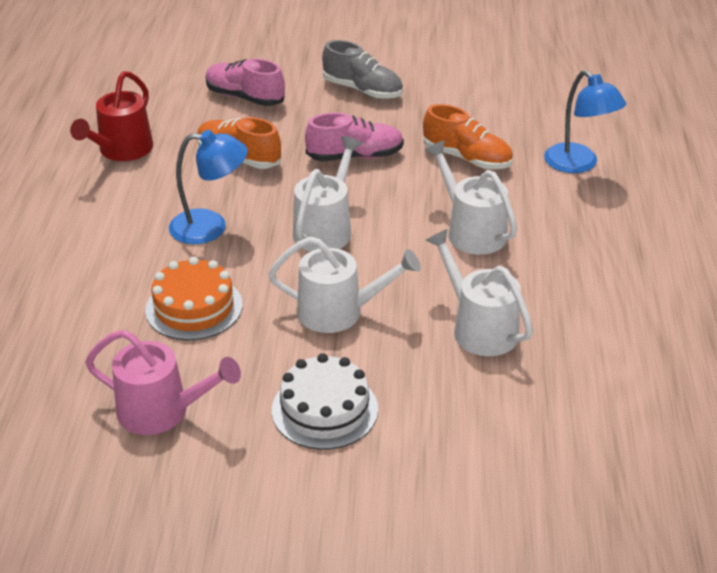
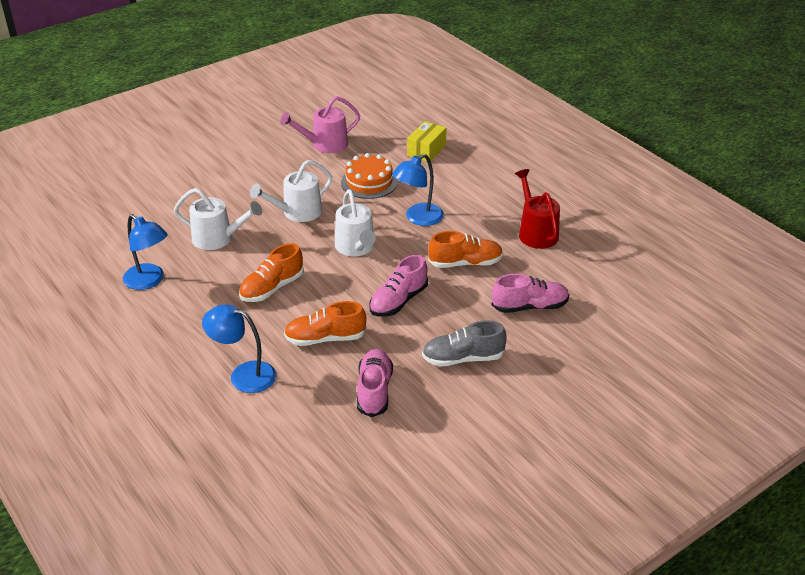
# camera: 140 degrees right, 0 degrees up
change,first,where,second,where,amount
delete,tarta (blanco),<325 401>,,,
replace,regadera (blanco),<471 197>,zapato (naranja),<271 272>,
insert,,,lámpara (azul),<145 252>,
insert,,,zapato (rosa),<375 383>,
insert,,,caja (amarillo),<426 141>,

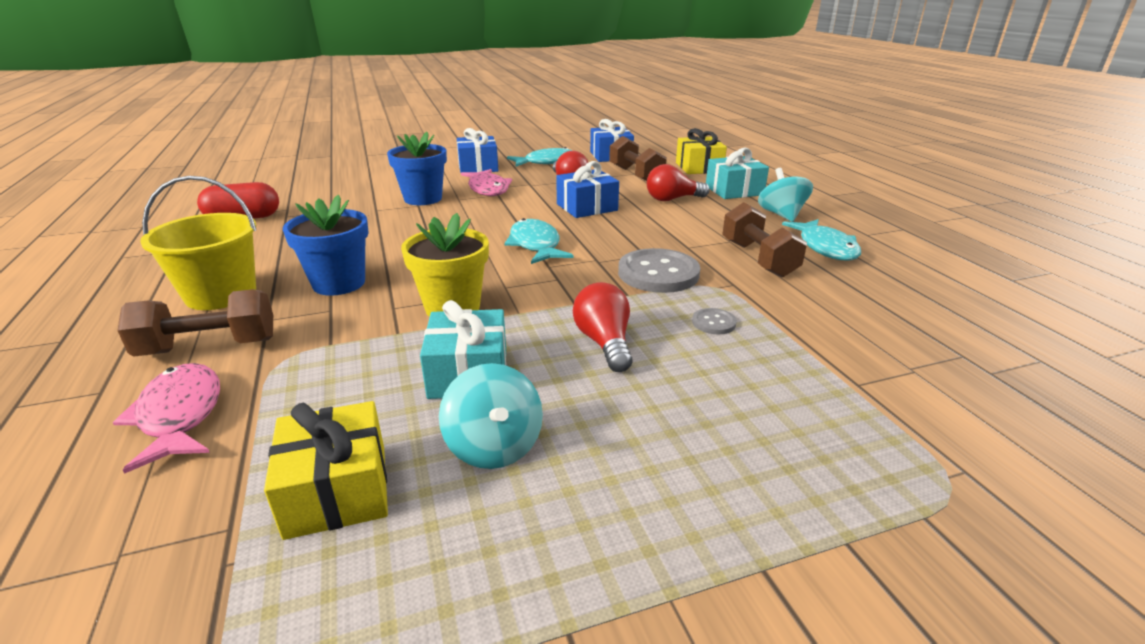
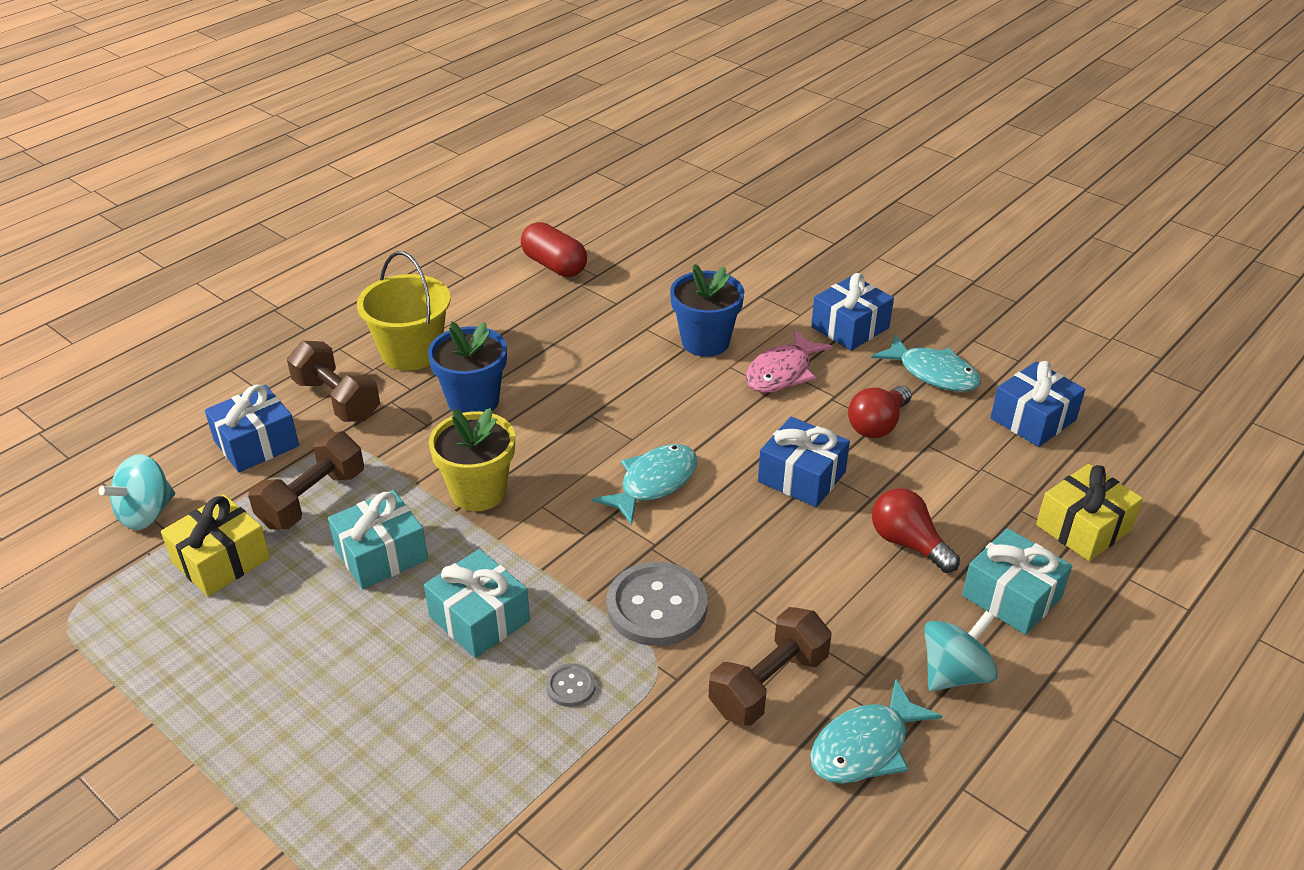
# camera: 60 degrees right, 10 degrees up
change,first,where,second,where,amount
replace,pez (rosa),<166 418>,regalo (azul),<252 428>,
move,peonza (turquesa),<491 416>,,<137 492>,
replace,bombilla (rojo),<603 327>,regalo (turquesa),<477 603>,
move,mancuerna (marrón),<638 158>,,<306 480>,

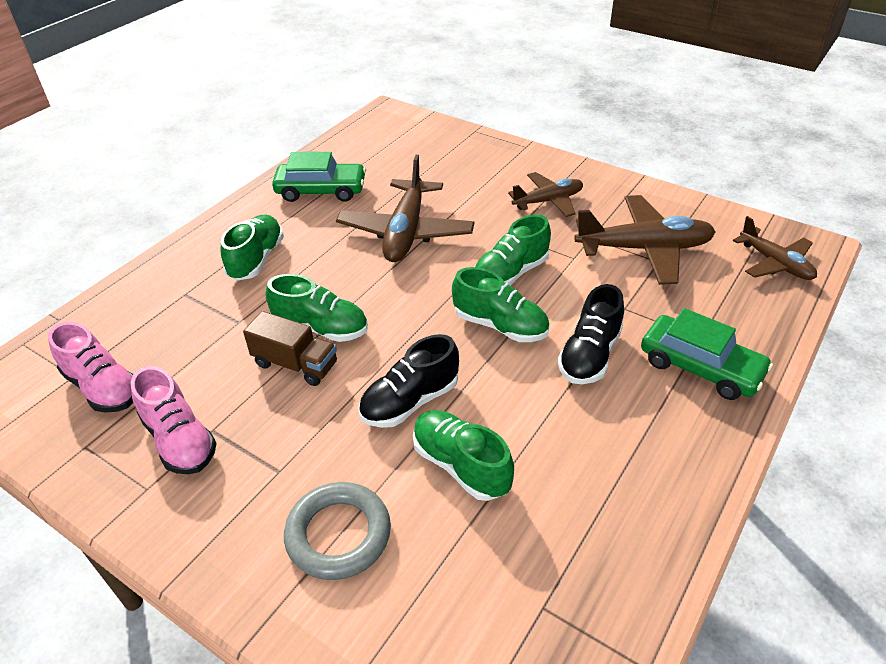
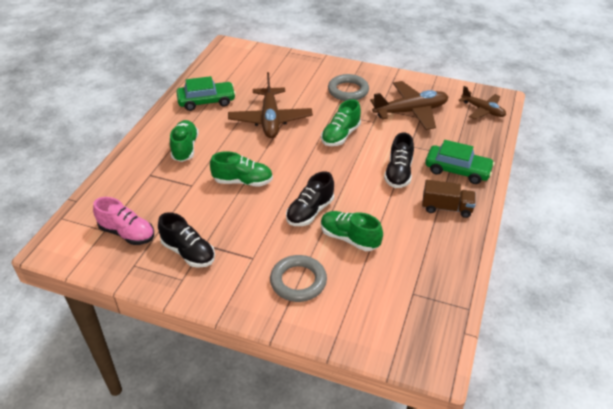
# camera: 15 degrees left, 0 degrees up
change,first,where,second,where,amount
recolor,zapato (rosa),<174 420>,zapato (negro),<186 240>,
move,camión (marrón),<290 348>,,<449 199>,
delete,zapato (verde),<500 304>,,,
replace,avión (marrón),<545 194>,anillo (gris),<348 87>,

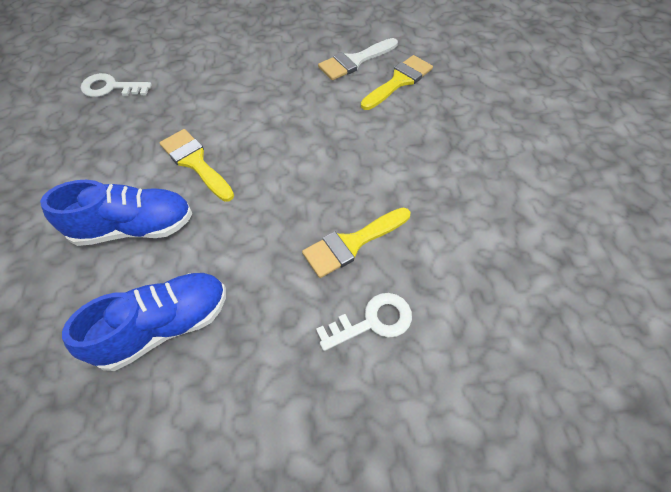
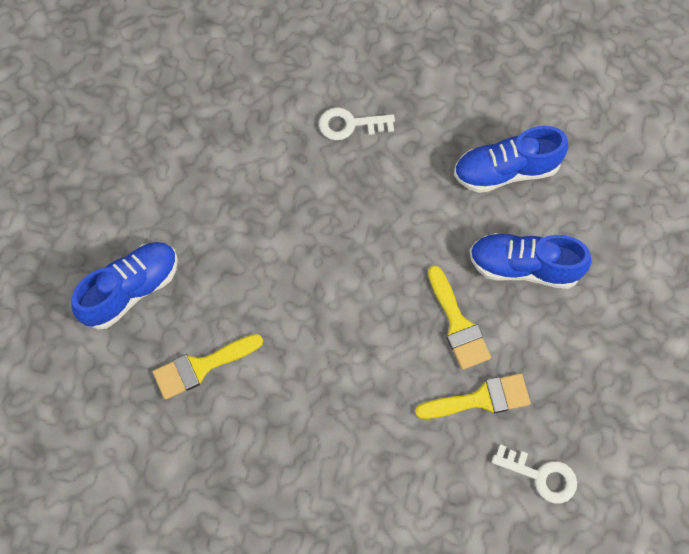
# camera: 160 degrees left, 10 degrees up
change,first,where,second,where,amount
move,pincel (amarillo),<356 243>,,<473 396>,
delete,pincel (blanco),<358 59>,,,
insert,,,zapato (azul),<124 286>,

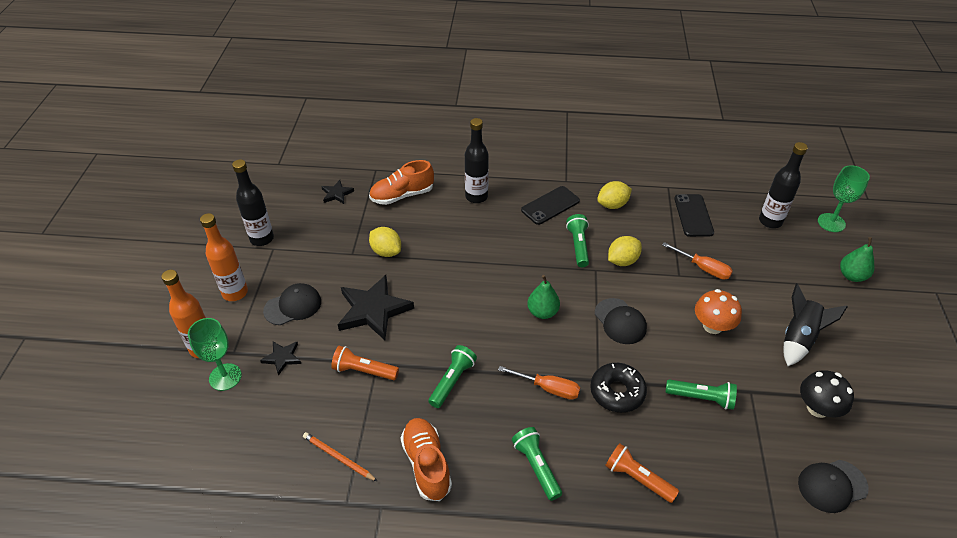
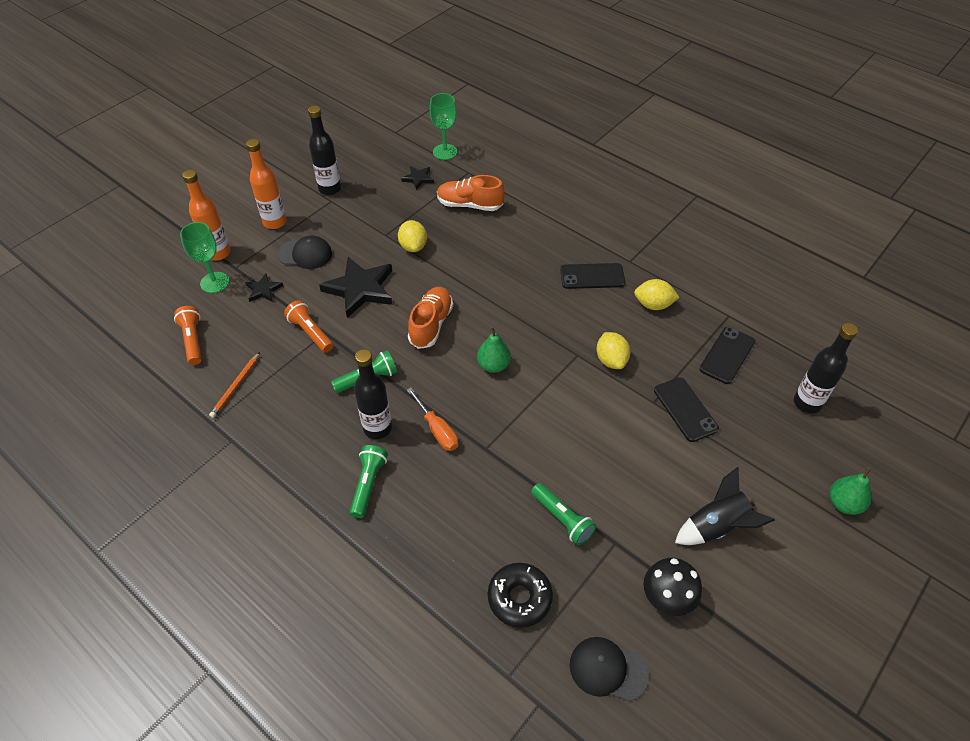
# camera: 35 degrees right, 5 degrees up
change,first,where,second,where,amount
rotate,lápiz (naranja),<340 456>,,<234 385>,135 degrees counterclockwise
move,zapato (naranja),<426 459>,,<430 318>,
move,botella (negro),<477 160>,,<373 394>,
delete,lámpara de mano (verde),<577 240>,,,
move,rosquilla (negro),<618 388>,,<520 595>,
delete,gorra (negro),<621 321>,,,
move,lámpara de mano (naranja),<642 473>,,<188 335>,
rotate,limón (amarillo),<625 251>,,<613 350>,75 degrees clockwise
replace,destornillador (naranja),<697 261>,móvil (negro),<686 409>,
delete,seta (naranja),<718 311>,,,
move,copa (verde),<844 198>,,<443 126>,

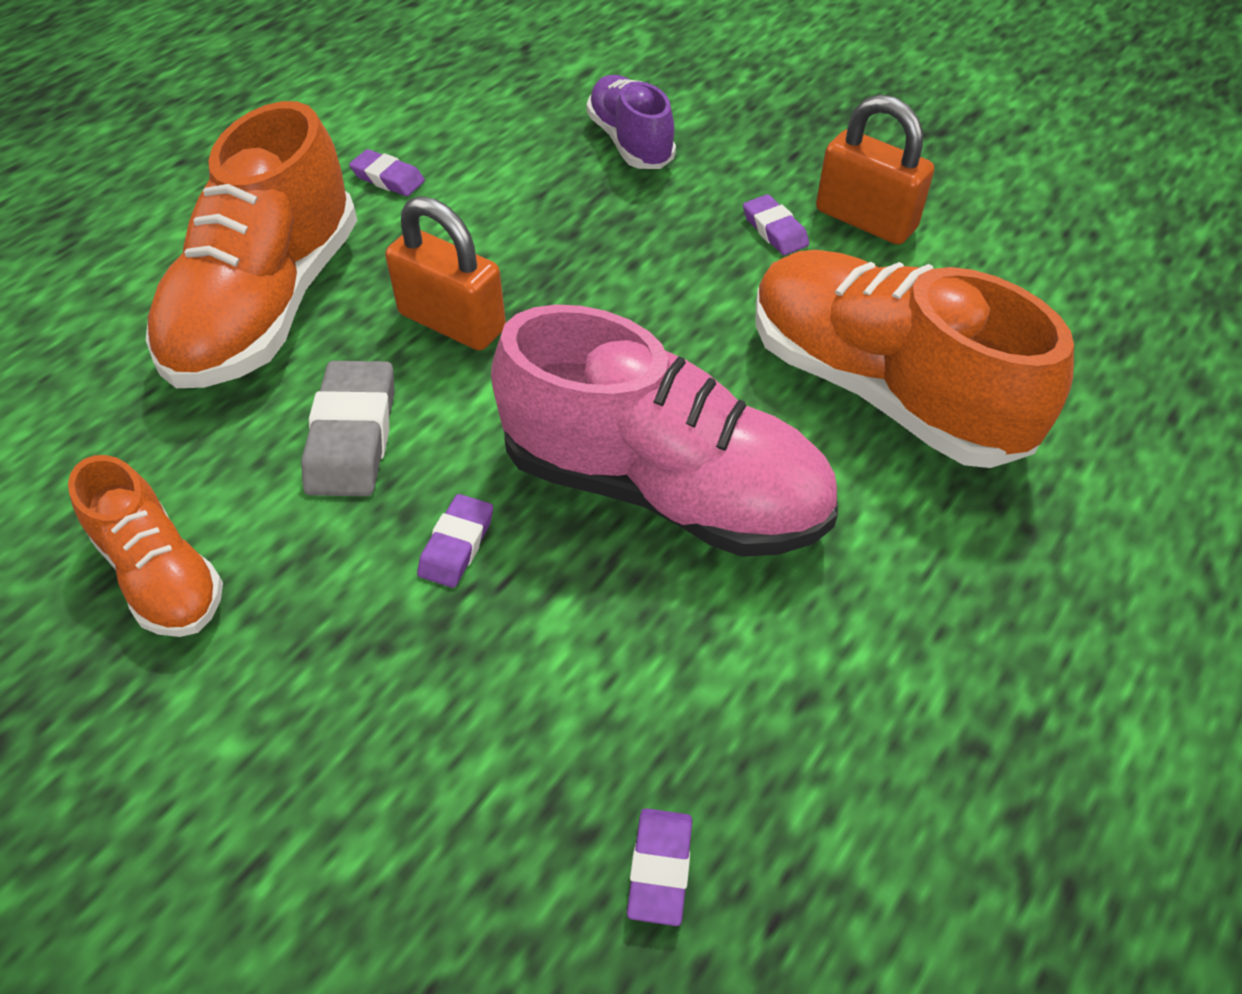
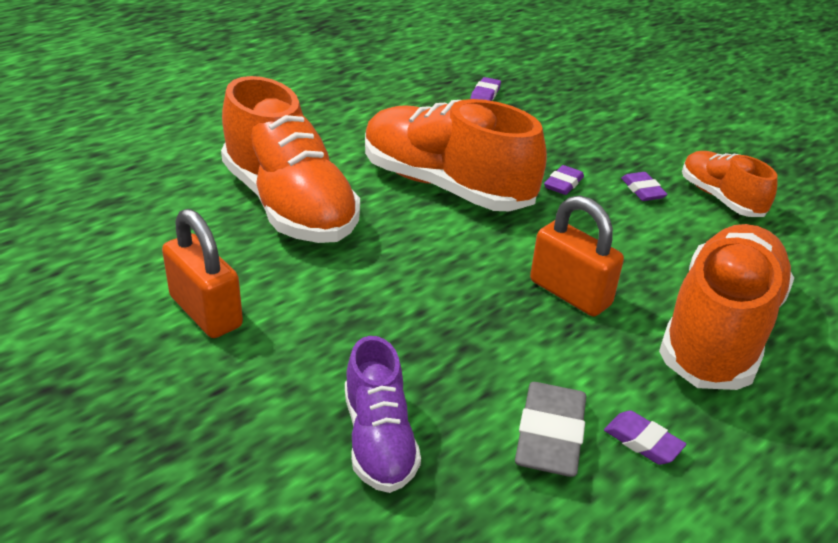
# camera: 170 degrees left, 15 degrees down
change,first,where,second,where,amount
move,goma de borrar (gris),<347 428>,,<550 429>,
recolor,zapato (rosa),<664 430>,zapato (naranja),<456 155>,
move,goma de borrar (morado),<776 224>,,<644 186>,

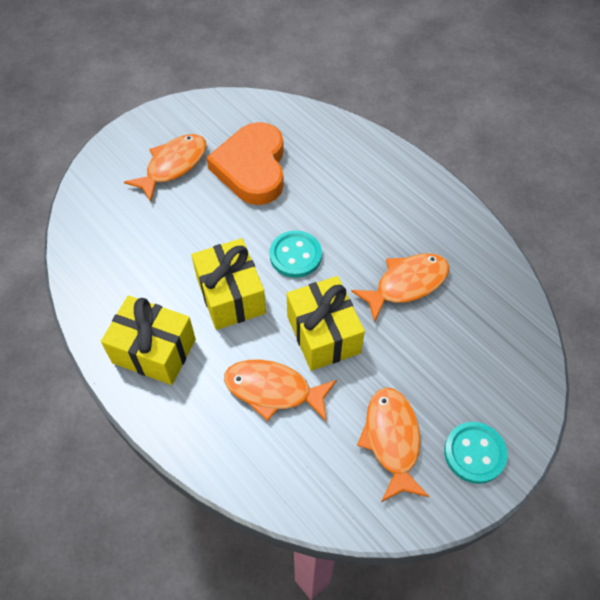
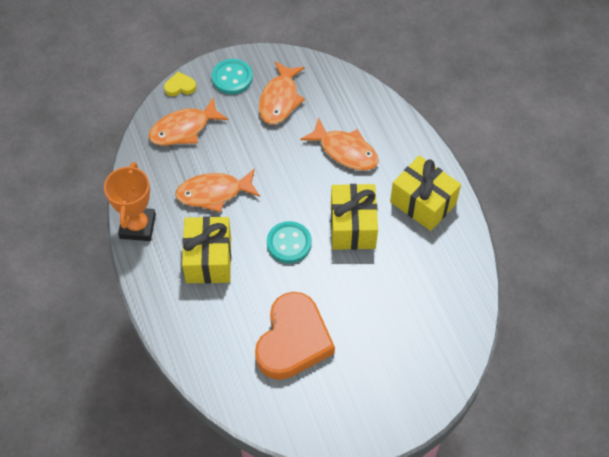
# camera: 160 degrees left, 0 degrees up
change,first,where,second,where,amount
move,pez (naranja),<165 168>,,<188 121>,
move,regalo (amarillo),<326 323>,,<206 250>,
insert,,,trofeo (naranja),<130 201>,
insert,,,corazón (amarillo),<180 83>,

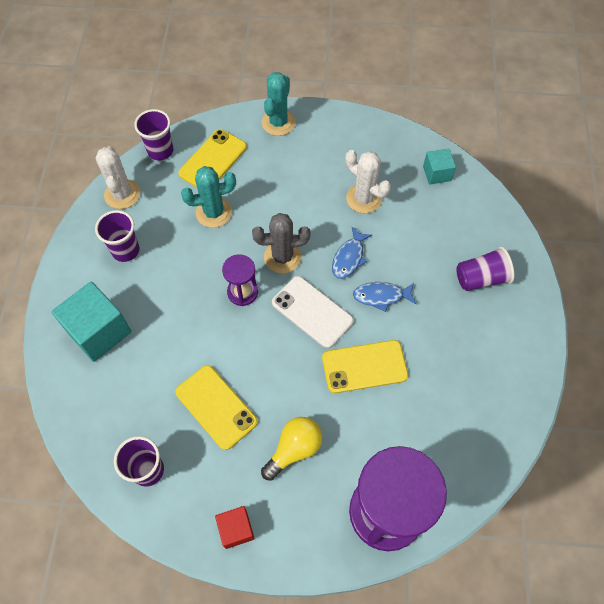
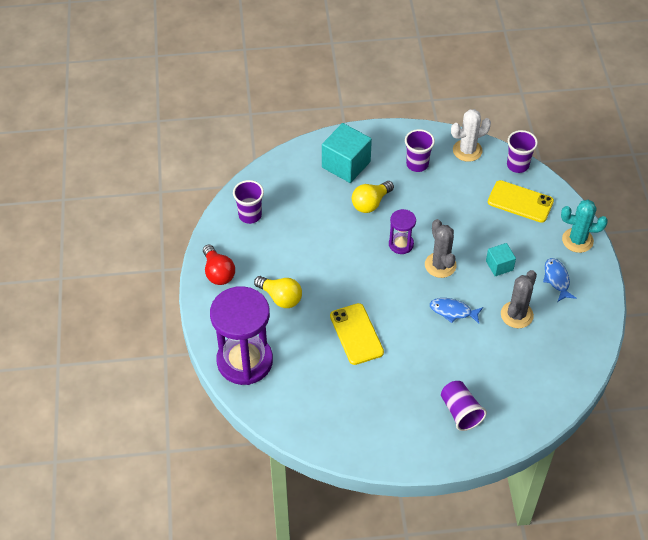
# camera: 80 degrees right, 10 degrees down
change,first,where,second,where,amount
delete,móvil (amarillo),<216 407>,,,
delete,cactus (turquesa),<208 197>,,,
replace,cubo (rojo),<234 527>,bombilla (rojo),<219 264>,
delete,móvil (blanco),<313 312>,,,
recolor,cactus (blanco),<368 181>,cactus (gris),<519 299>,
move,pez (azul),<385 297>,,<559 280>,
move,cubo (turquesa),<439 166>,,<501 259>,
insert,,,bombilla (amarillo),<373 197>,

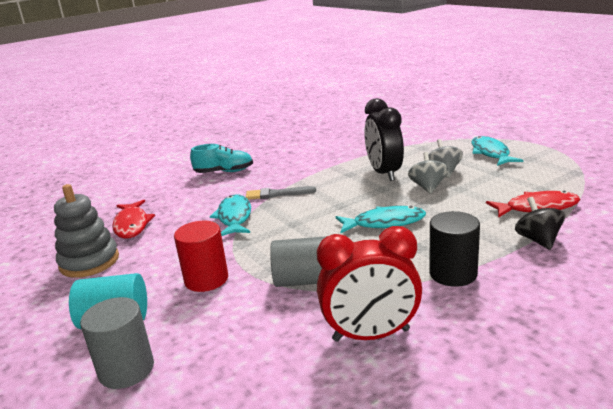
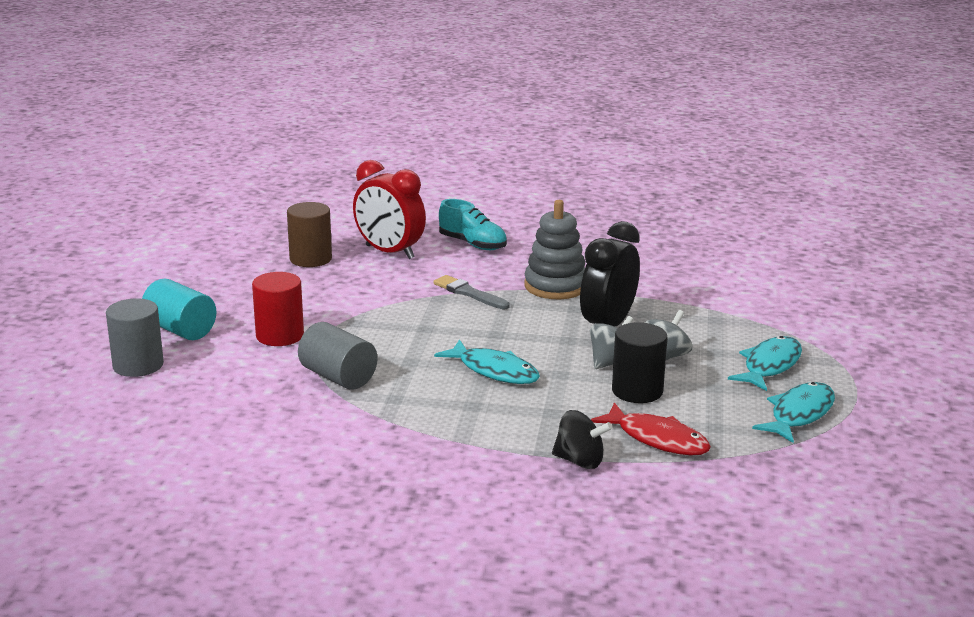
# camera: 40 degrees right, 0 degrees up
change,first,where,second,where,amount
move,juguete apilable (gris),<86 231>,,<554 249>,
replace,pez (rojo),<133 219>,cilindro (marrón),<309 234>,
move,pez (turquesa),<230 215>,,<793 412>,
move,despertador (rojo),<369 284>,,<389 209>,
move,cilindro (negro),<454 249>,,<640 362>,
rotate,peonza (negro),<540 223>,,<582 439>,75 degrees clockwise

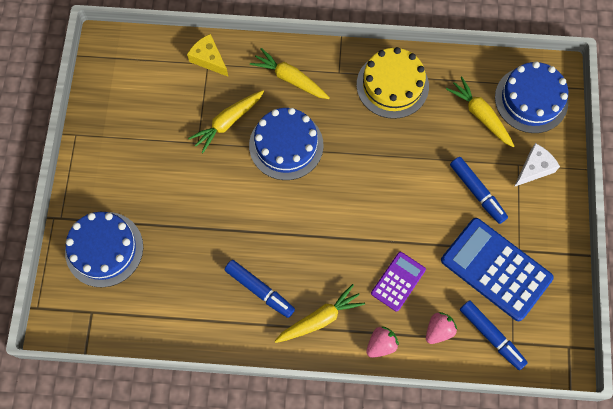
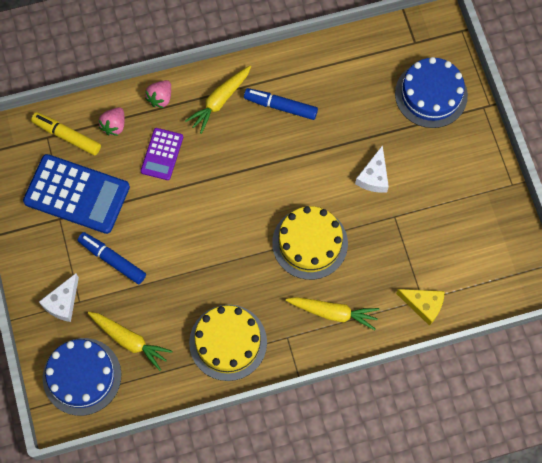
# camera: 160 degrees right, 0 degrees up
change,first,where,second,where,amount
delete,zanahoria (amarillo),<226 121>,,,
recolor,tarta (azul),<286 144>,tarta (amarillo),<310 243>,
recolor,rotulador (azul),<494 335>,rotulador (amarillo),<66 133>,
insert,,,queso (blanco),<372 169>,

